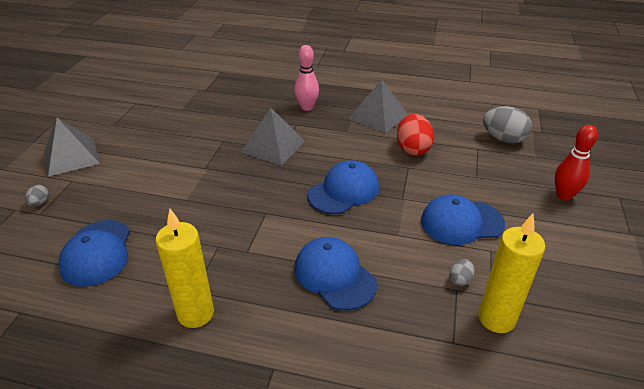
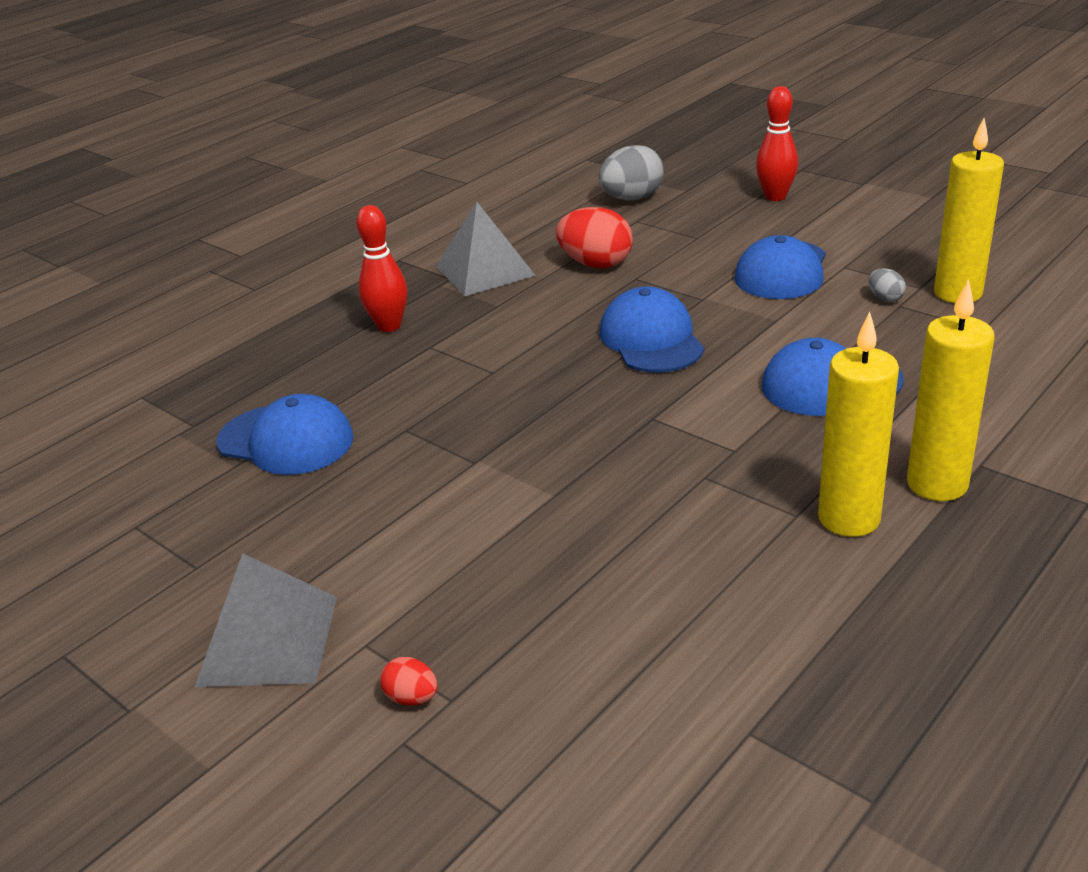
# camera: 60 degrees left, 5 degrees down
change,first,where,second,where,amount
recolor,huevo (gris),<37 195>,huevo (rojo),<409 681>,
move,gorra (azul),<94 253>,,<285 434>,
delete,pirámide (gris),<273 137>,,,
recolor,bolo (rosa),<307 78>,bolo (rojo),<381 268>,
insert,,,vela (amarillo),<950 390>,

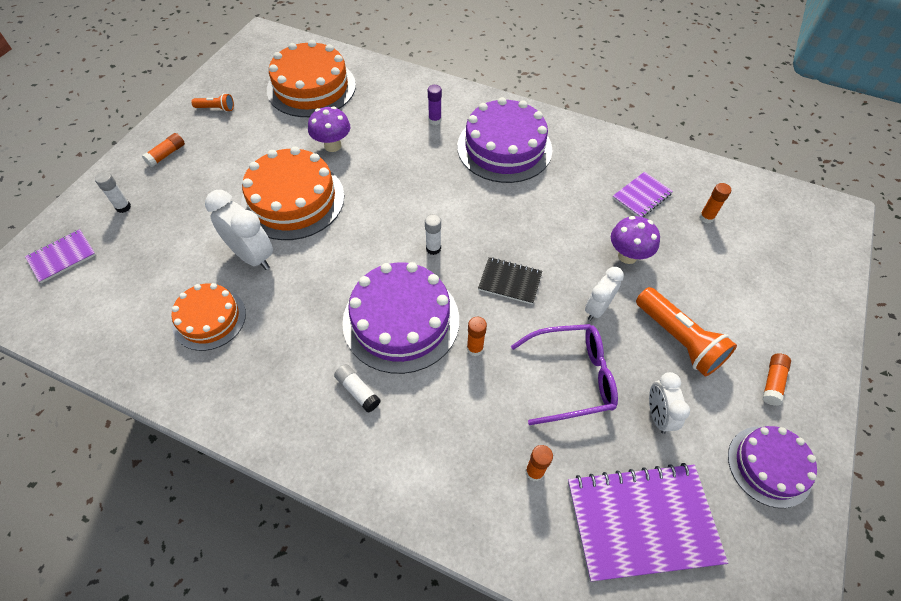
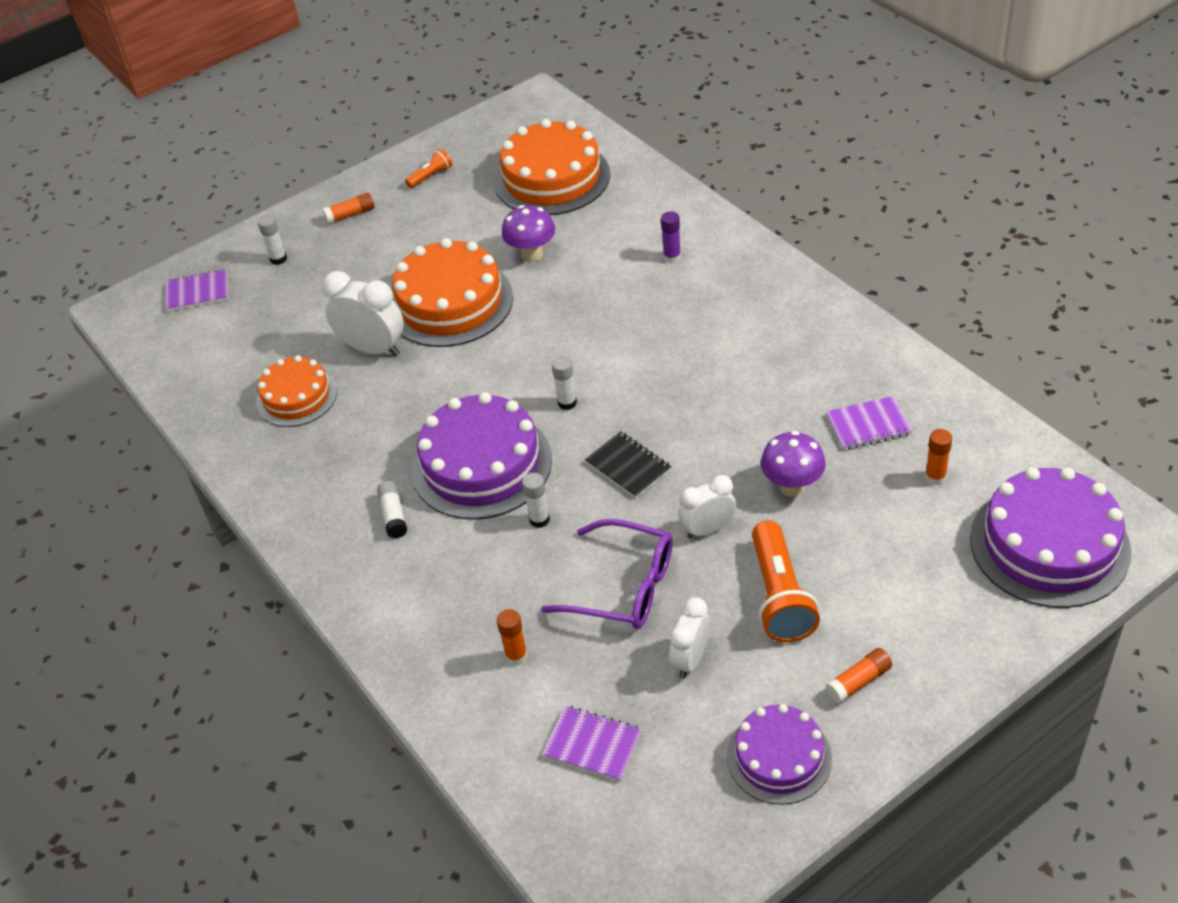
# camera: 35 degrees right, 10 degrees down
change,first,where,second,where,amount
rotate,lámpara de mano (naranja),<212 102>,,<428 168>,75 degrees counterclockwise
rotate,despertador (blanco),<239 230>,,<363 314>,45 degrees counterclockwise
move,tarta (morado),<504 140>,,<1050 537>,
recolor,barra de pegamento (naranja),<477 336>,barra de pegamento (blanco),<536 500>,
resize,cuaderno (morado),<648 522>,,<592 743>,x0.53

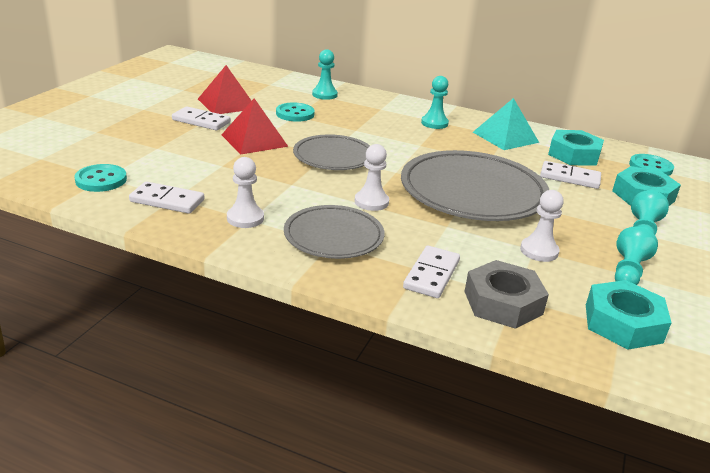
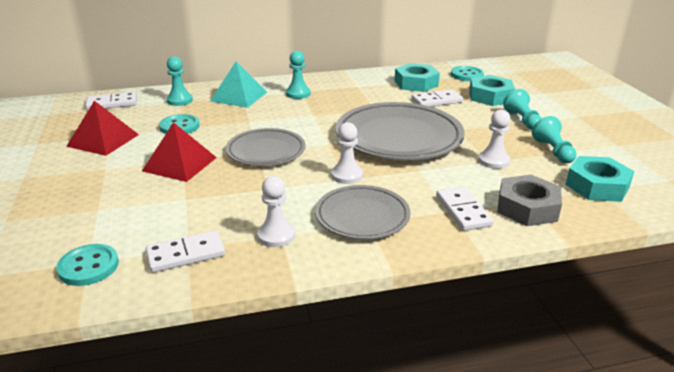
# camera: 35 degrees left, 0 degrees up
change,first,where,second,where,amount
move,ficha de dominó (blanco),<201 118>,,<111 101>,
move,pirámide (turquesa),<506 124>,,<238 85>,

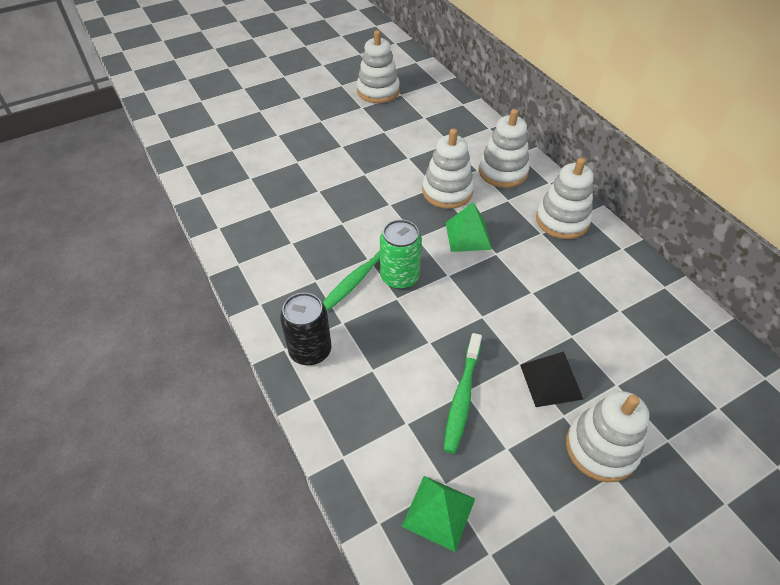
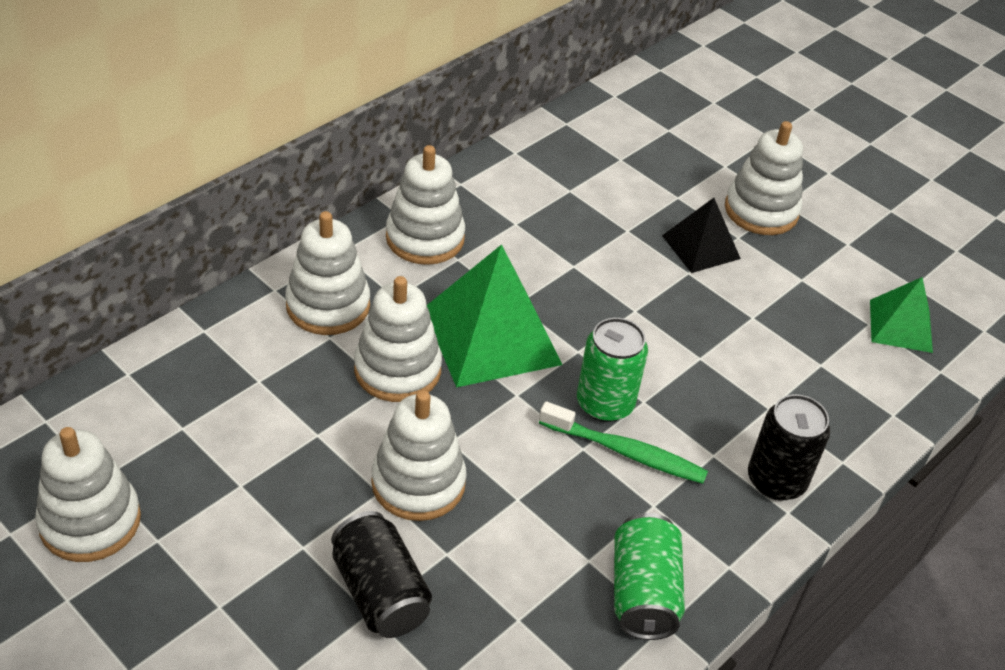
# camera: 110 degrees left, 5 degrees down
change,first,where,second,where,amount
delete,cepillo de dientes (verde),<462 393>,,,
resize,pirámide (verde),<469 227>,,<495 315>,x1.75
insert,,,lata (negro),<381 574>,
insert,,,juguete apilable (blanco),<418 455>,
insert,,,lata (verde),<649 576>,

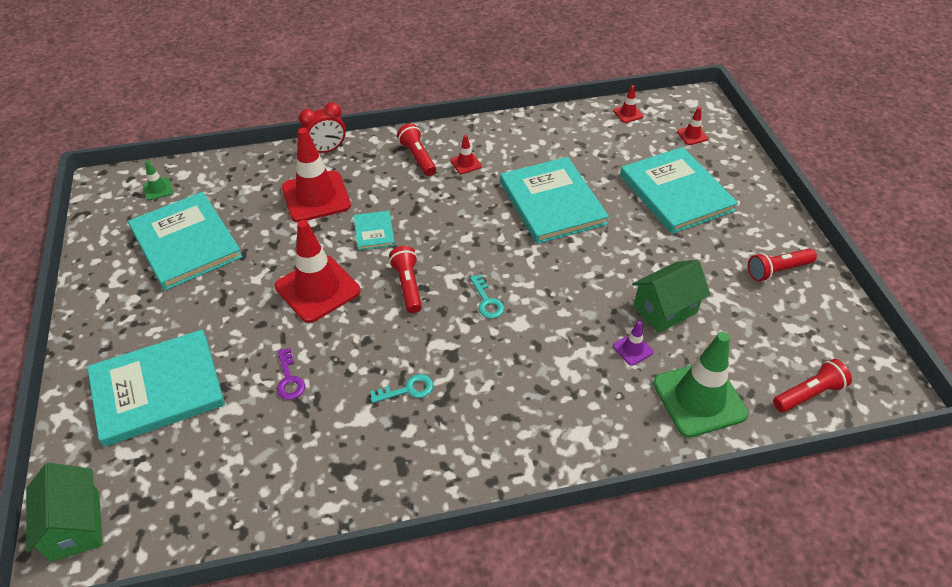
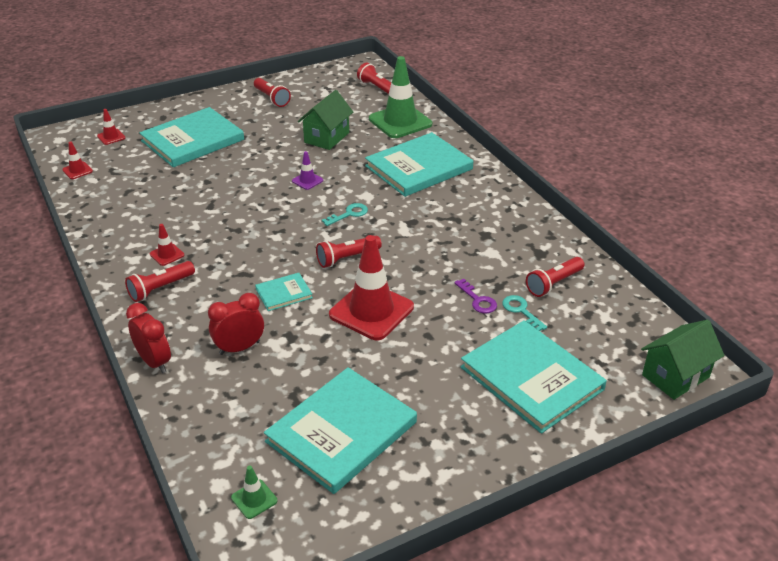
# camera: 105 degrees left, 10 degrees down
change,first,where,second,where,amount
rotate,llave (morado),<291 374>,,<475 295>,90 degrees clockwise
replace,cono de tráfico (rojo),<316 175>,despertador (rojo),<236 324>,
move,llave (turquesa),<402 388>,,<524 313>,
move,libro (turquesa),<554 200>,,<419 164>,
move,cono de tráfico (morado),<633 343>,,<307 170>,
rotate,casa (verde),<671 296>,,<325 120>,75 degrees clockwise
insert,,,lámpara de mano (rojo),<555 277>,

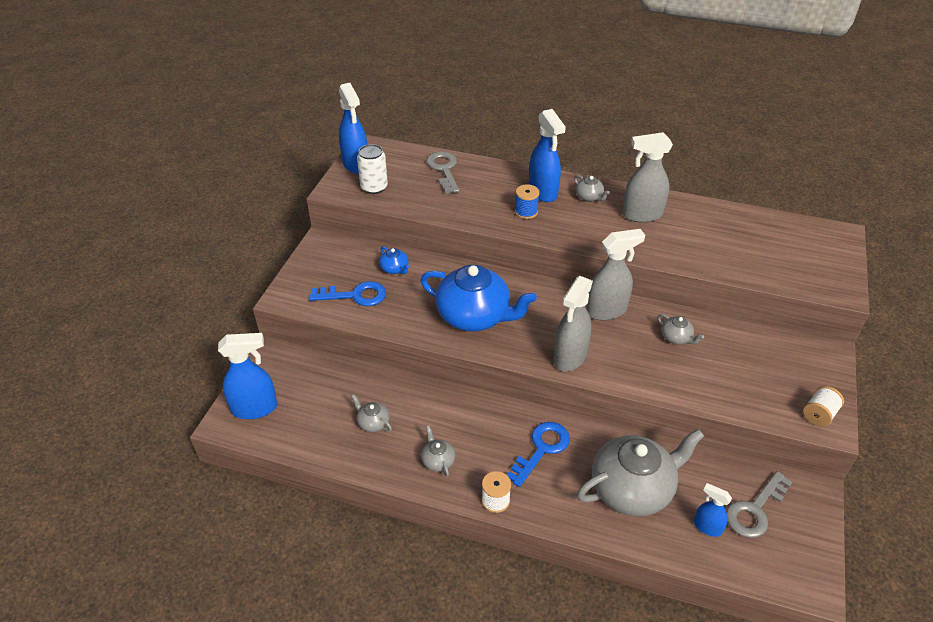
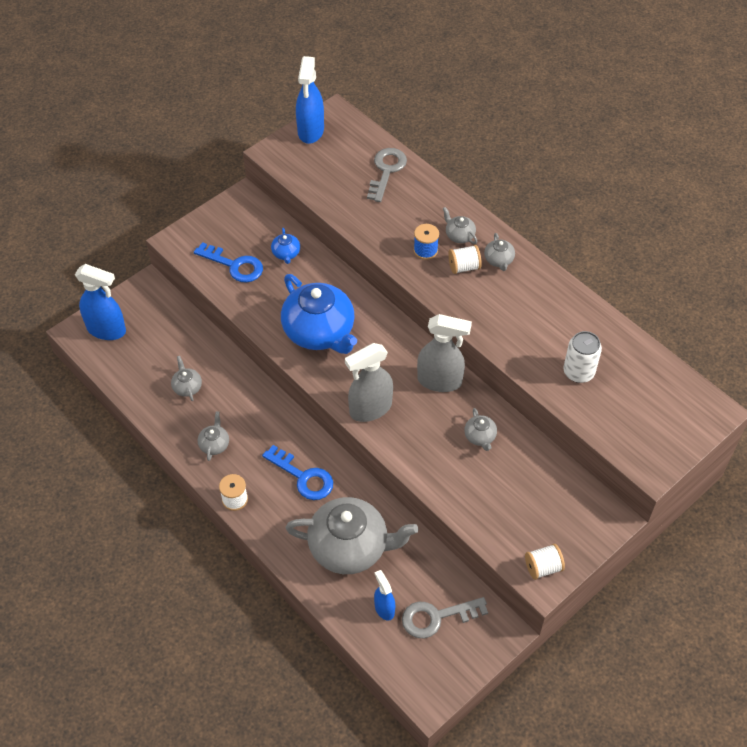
# camera: 30 degrees right, 10 degrees up
change,first,where,second,where,amount
move,lata (blanco),<372 169>,,<582 357>,
rotate,llave (azul),<538 454>,,<297 472>,60 degrees clockwise
replace,pulverizador (azul),<547 155>,tetera (gris),<460 225>,
delete,pulverizador (gris),<647 177>,,,
insert,,,carrete (blanco),<465 259>,

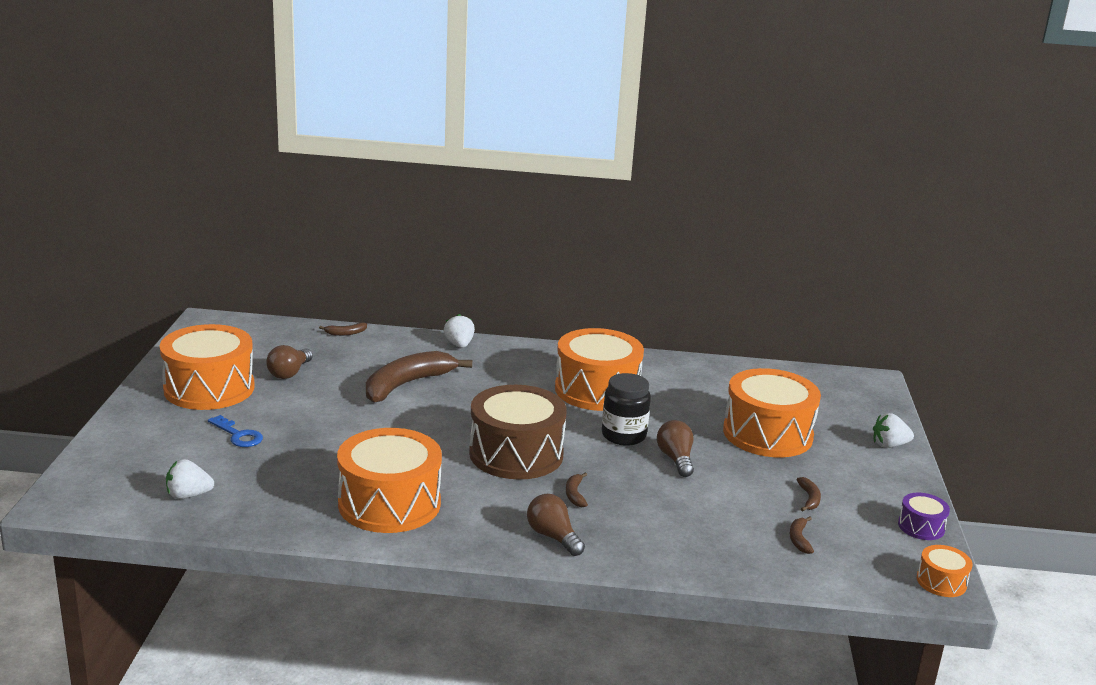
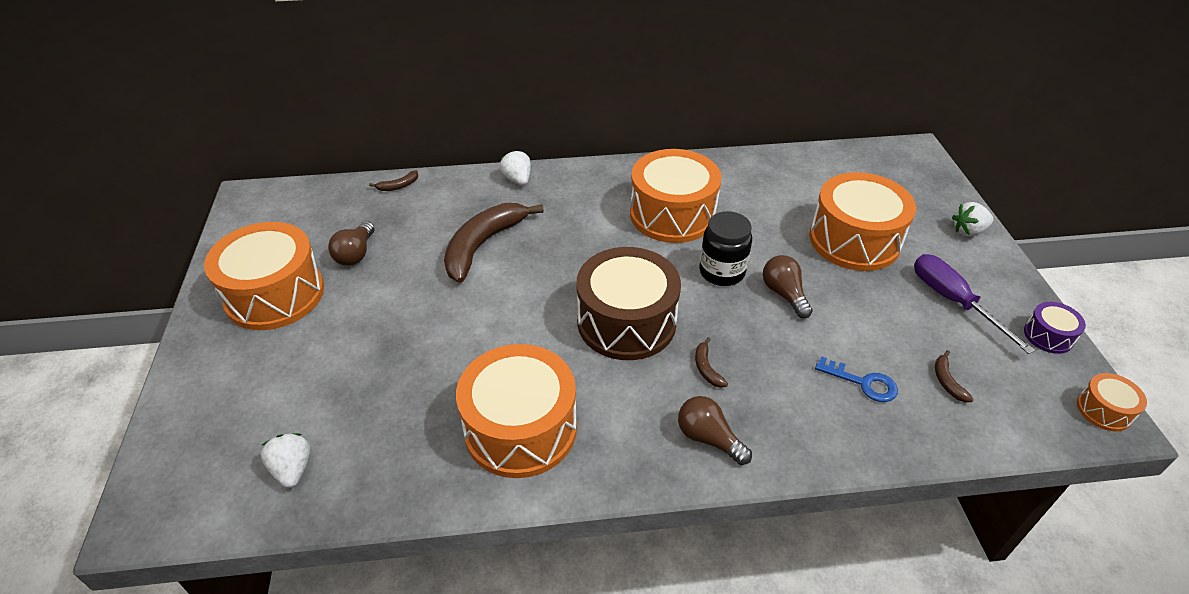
# camera: 10 degrees left, 20 degrees up
change,first,where,second,where,amount
rotate,fresa (blanco),<190 479>,,<285 460>,90 degrees clockwise
move,llave (azul),<235 431>,,<856 379>,
delete,plátano (marrón),<809 494>,,,
insert,,,destornillador (morado),<974 304>,

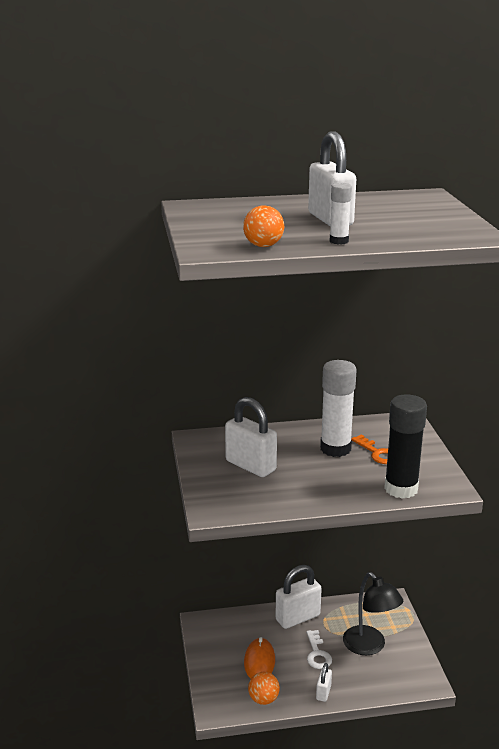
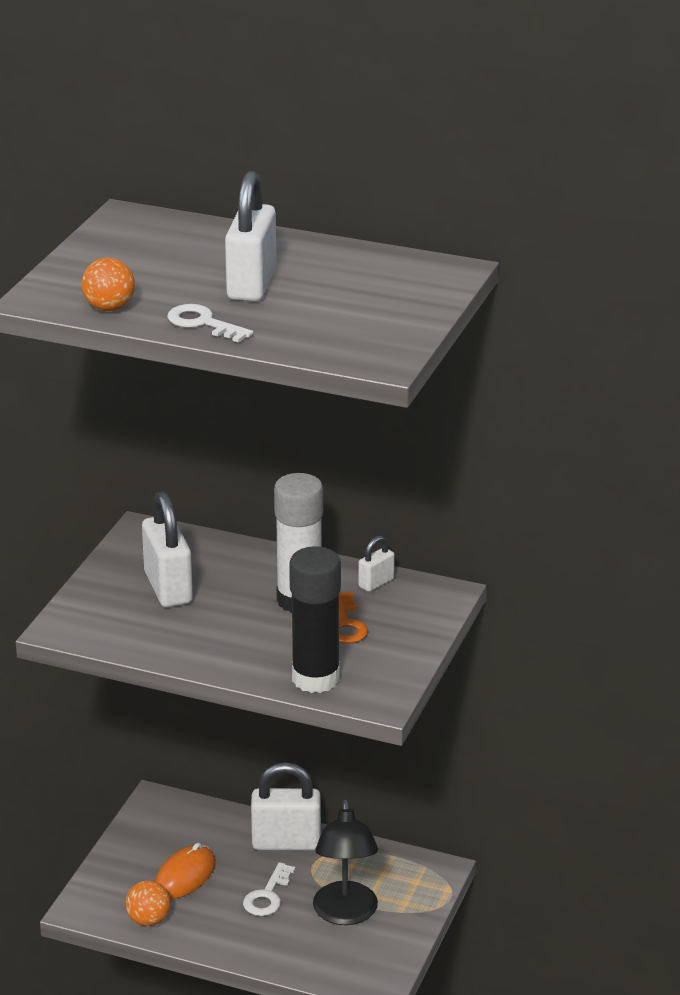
# camera: 30 degrees right, 5 degrees up
change,first,where,second,where,amount
move,candado (blanco),<324 682>,,<376 564>,
replace,barra de pegamento (blanco),<341 214>,llave (blanco),<210 323>,

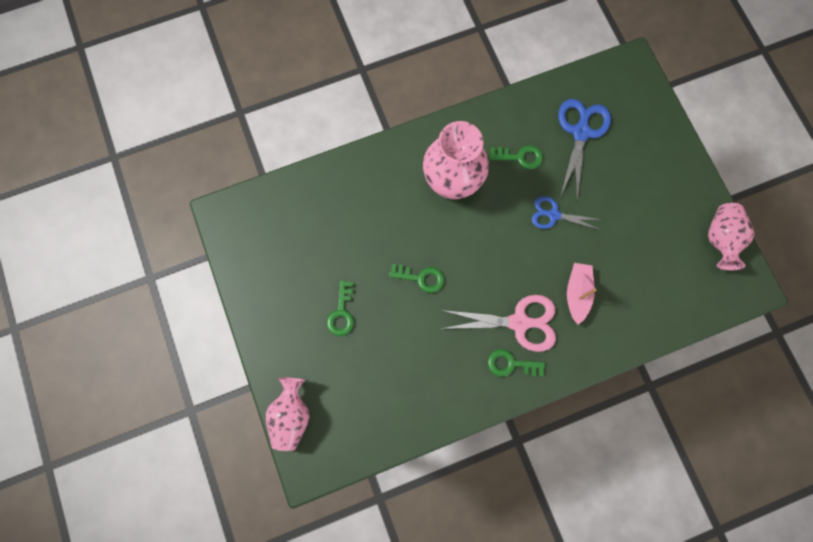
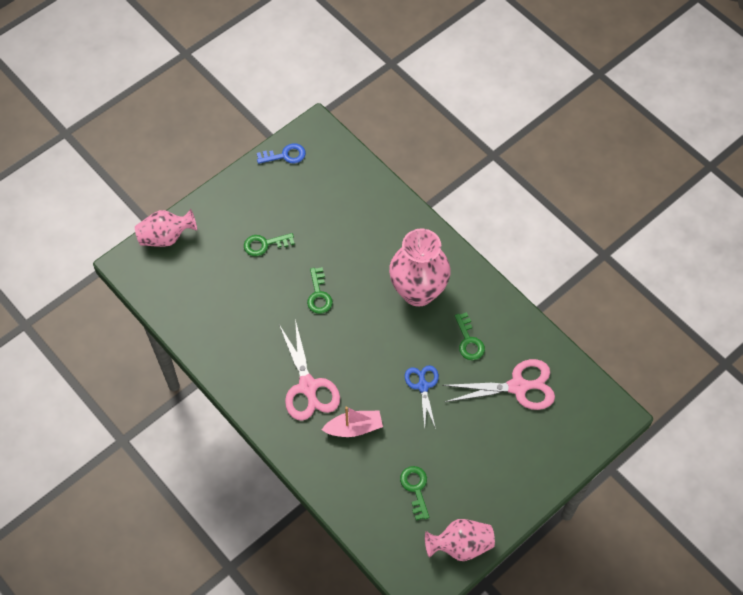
# camera: 70 degrees right, 15 degrees down
change,first,where,second,where,amount
move,llave (verde),<516 363>,,<414 493>,
recolor,tijeras (azul),<584 149>,tijeras (rosa),<498 384>,
insert,,,llave (azul),<281 153>,

